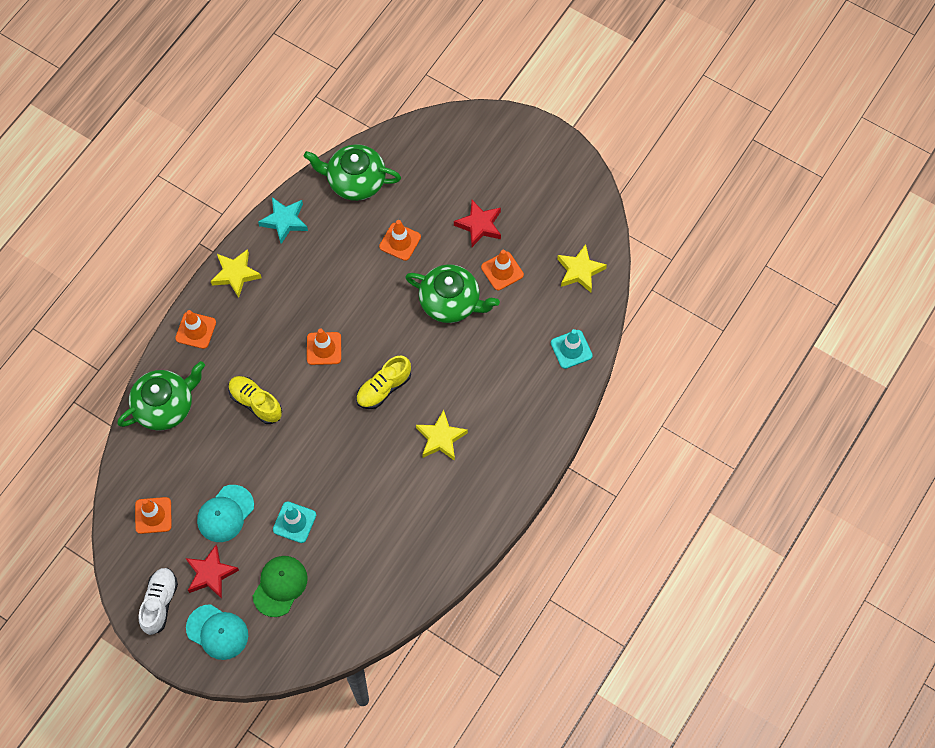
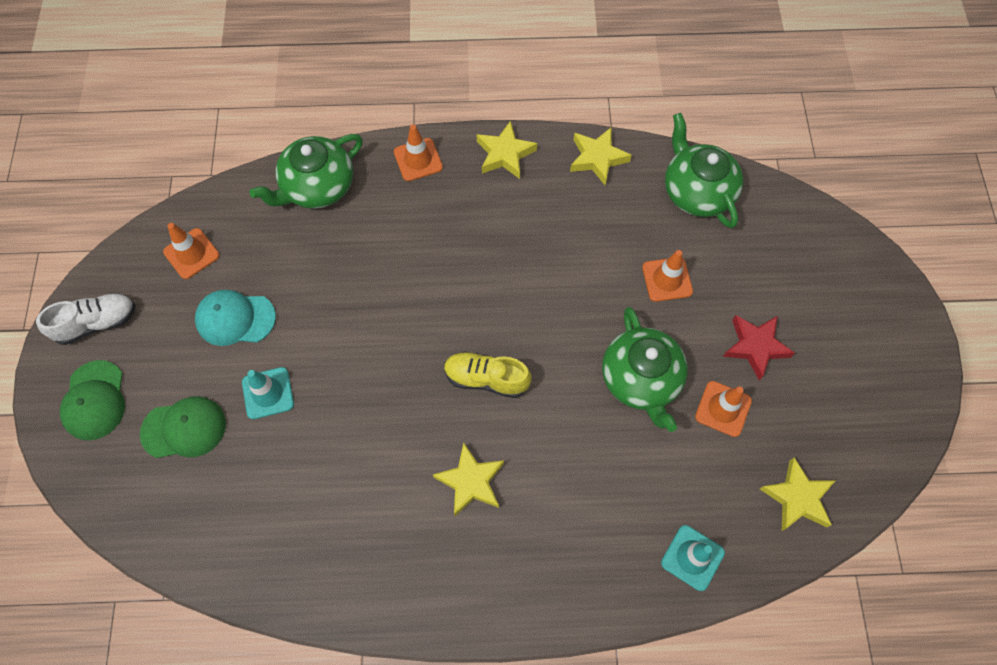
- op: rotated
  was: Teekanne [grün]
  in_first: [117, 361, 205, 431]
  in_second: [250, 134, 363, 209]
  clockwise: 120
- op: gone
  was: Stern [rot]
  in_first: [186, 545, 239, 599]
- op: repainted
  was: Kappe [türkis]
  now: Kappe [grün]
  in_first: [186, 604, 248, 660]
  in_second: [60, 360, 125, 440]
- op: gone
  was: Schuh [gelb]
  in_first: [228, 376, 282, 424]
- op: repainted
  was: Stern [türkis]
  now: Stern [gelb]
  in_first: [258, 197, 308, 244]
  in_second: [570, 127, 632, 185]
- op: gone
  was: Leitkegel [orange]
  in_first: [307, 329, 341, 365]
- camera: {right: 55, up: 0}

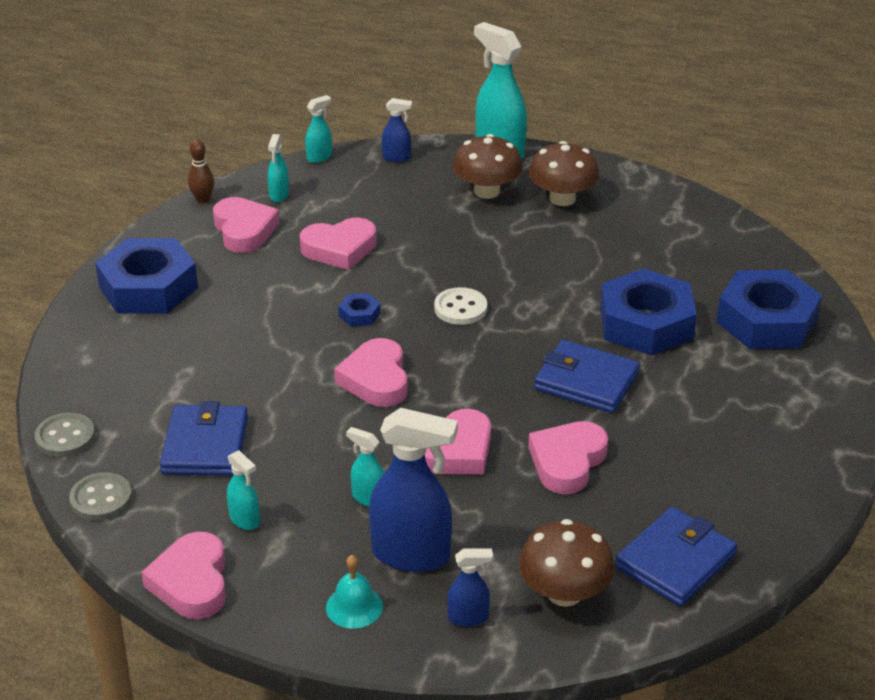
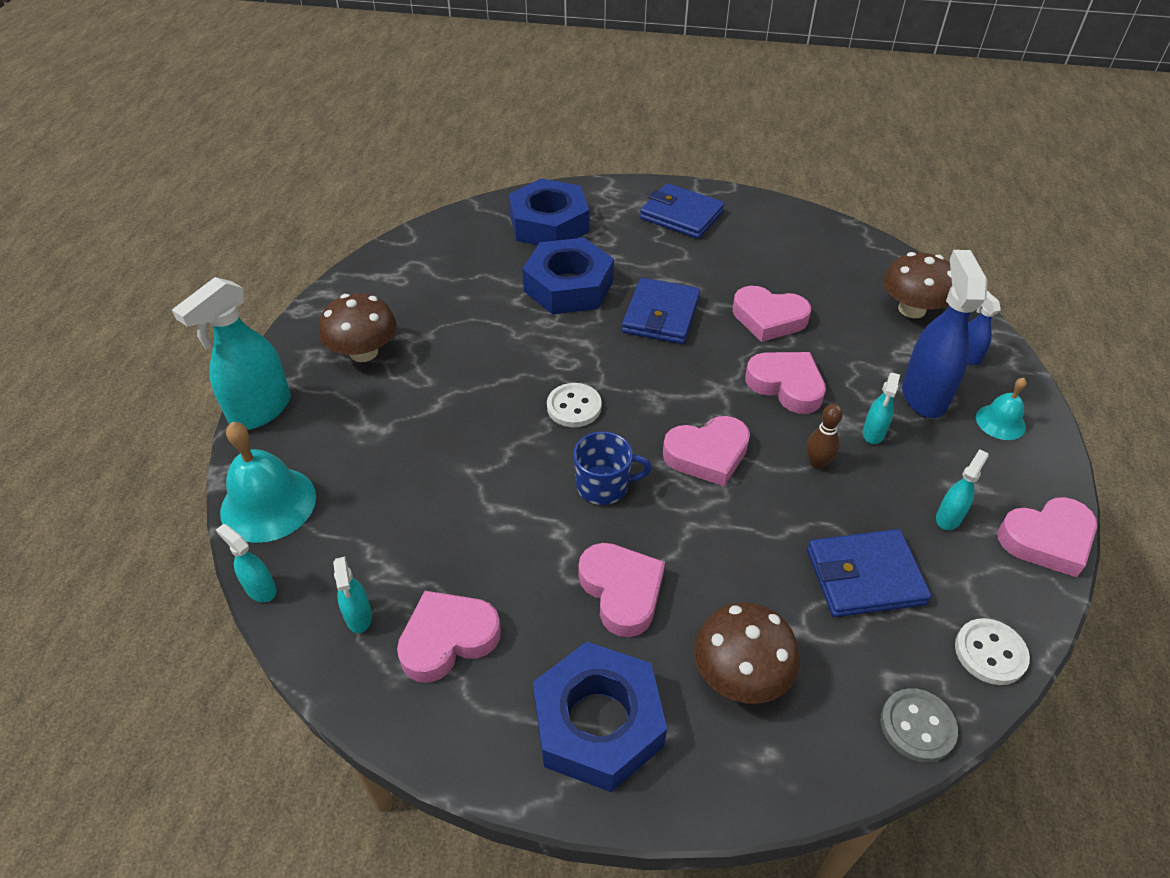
- op: repainted
  was: Knopf [grau]
  now: Knopf [weiß]
  in_first: [69, 472, 132, 521]
  in_second: [955, 618, 1030, 685]
- op: shifted
  was: Bowlingkegel [braun]
  in_first: [188, 139, 215, 203]
  in_second: [806, 404, 843, 469]
- op: rotated
  was: Sprühflasche [türkis]
  in_first: [268, 134, 289, 202]
  in_second: [333, 557, 372, 633]
  clockwise: 75
- op: shifted
  was: Herz [rosa]
  in_first: [300, 218, 377, 270]
  in_second: [579, 543, 665, 637]
- op: swapped
  was: Sechskantmutter [blau]
  now: Tasse [blau]
  in_first: [338, 293, 381, 327]
  in_second: [573, 431, 652, 505]
- op: swapped
  was: Sprühflasche [blau]
  now: Glocke [türkis]
  in_first: [382, 98, 412, 162]
  in_second: [220, 422, 316, 543]
- op: shifted
  was: Pilz [braun]
  in_first: [452, 134, 523, 199]
  in_second: [694, 602, 800, 704]
- op: shifted
  was: Geldbörse [blau]
  in_first: [615, 507, 737, 607]
  in_second: [640, 183, 725, 239]
- camera: {right: -100, up: 10}

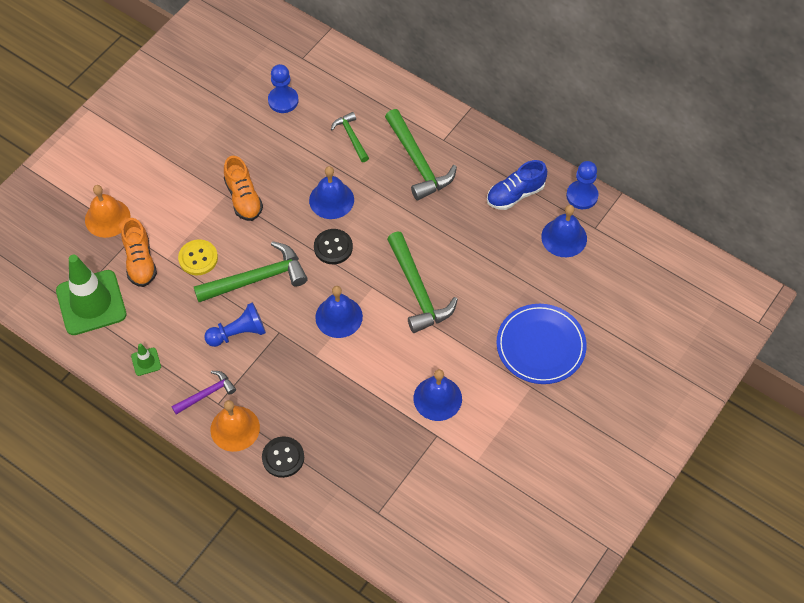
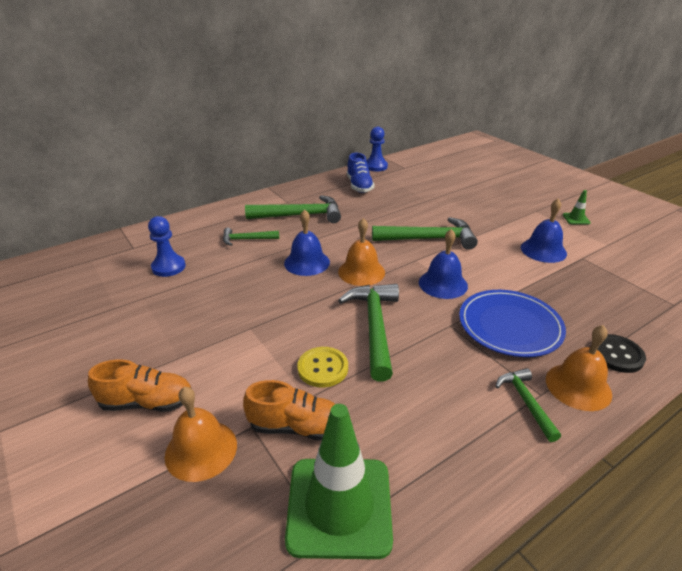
- op: shifted
  was: Leitkegel [grün]
  in_first: [131, 343, 161, 376]
  in_second: [563, 190, 591, 225]
- op: repainted
  was: Hammer [lila]
  now: Hammer [grün]
  in_first: [172, 371, 236, 415]
  in_second: [495, 368, 561, 442]
- op: gone
  was: Bauer [blau]
  in_first: [204, 302, 266, 347]
- op: shifted
  was: Schuh [orange]
  in_first: [224, 156, 263, 221]
  in_second: [88, 359, 192, 412]
- op: swapped
  was: Knopf [schwarz]
  now: Glocke [orange]
  in_first: [314, 229, 353, 264]
  in_second: [338, 218, 385, 286]
- op: shifted
  was: Teller [blau]
  in_first: [496, 304, 587, 384]
  in_second: [459, 290, 566, 357]
- op: gone
  was: Glocke [blau]
  in_first: [541, 205, 587, 257]
- camera: {right: -70, up: -25}

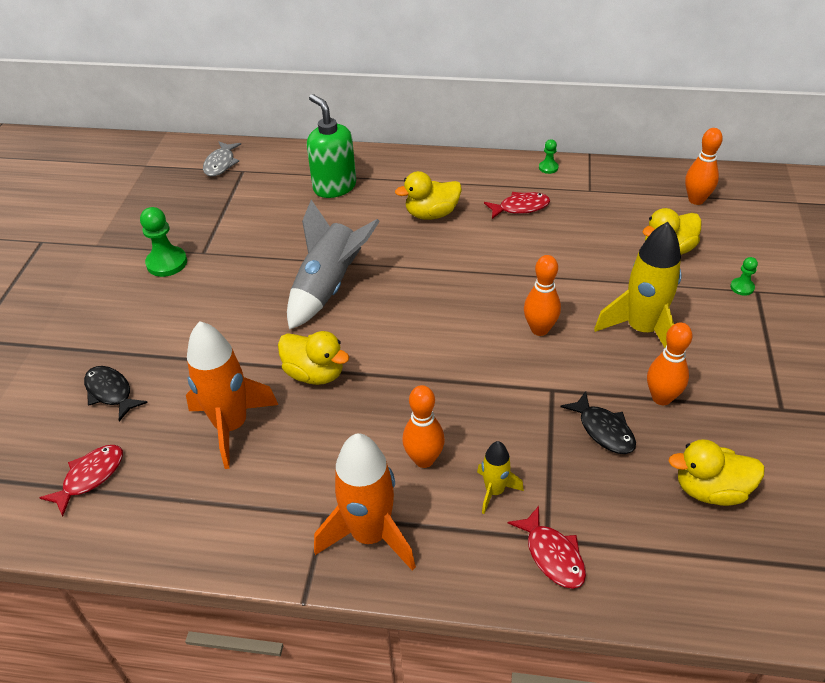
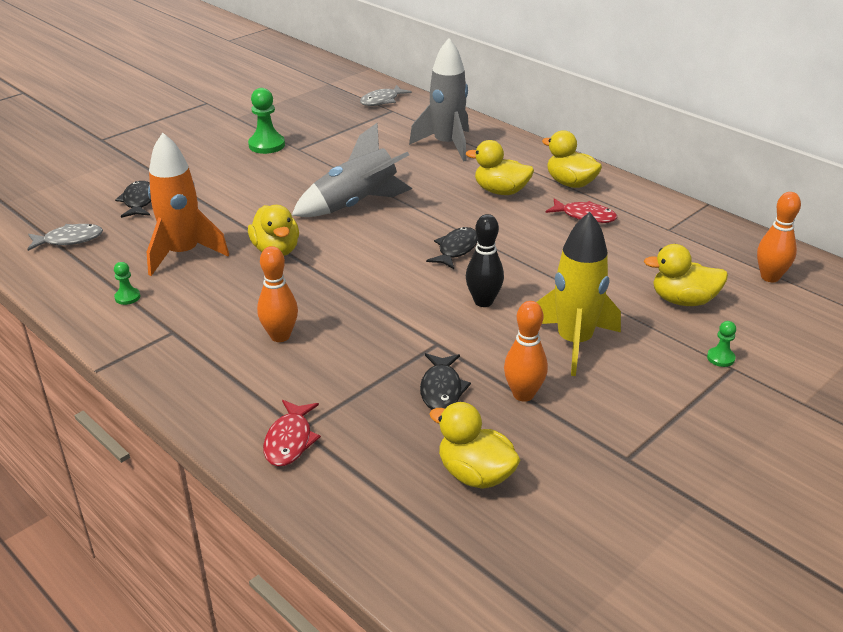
- op: repainted
  was: Fisch [rot]
  now: Fisch [grau]
  in_first: [39, 445, 123, 516]
  in_second: [28, 224, 103, 251]
- op: swapped
  was: Seifenspender [grün]
  now: Rakete [grau]
  in_first: [307, 94, 356, 198]
  in_second: [409, 38, 469, 162]
- op: gone
  was: Rakete [orange]
  in_first: [314, 433, 416, 571]
- op: gone
  was: Rakete [gelb]
  in_first: [477, 441, 524, 514]
- op: repainted
  was: Bowlingkegel [orange]
  now: Bowlingkegel [schwarz]
  in_first: [524, 255, 561, 336]
  in_second: [466, 214, 504, 307]
- op: shifted
  was: Bauer [grün]
  in_first: [539, 139, 559, 174]
  in_second: [114, 262, 140, 305]
- op: new
  now: Fisch [schwarz]
  in_second: [426, 227, 478, 269]
- op: new
  now: Ente [gelb]
  in_second: [542, 130, 602, 188]
- camera: {right: 35, up: -10}

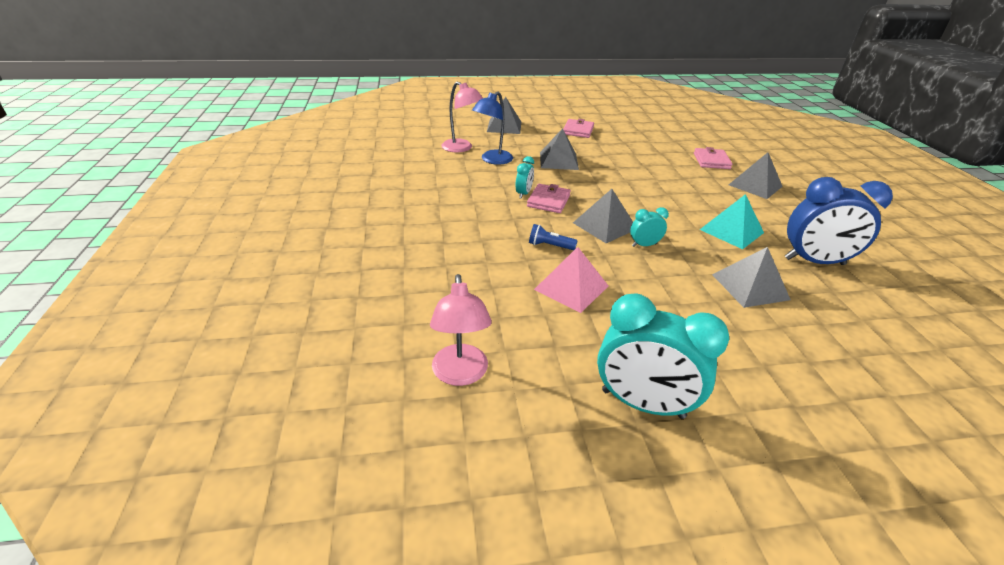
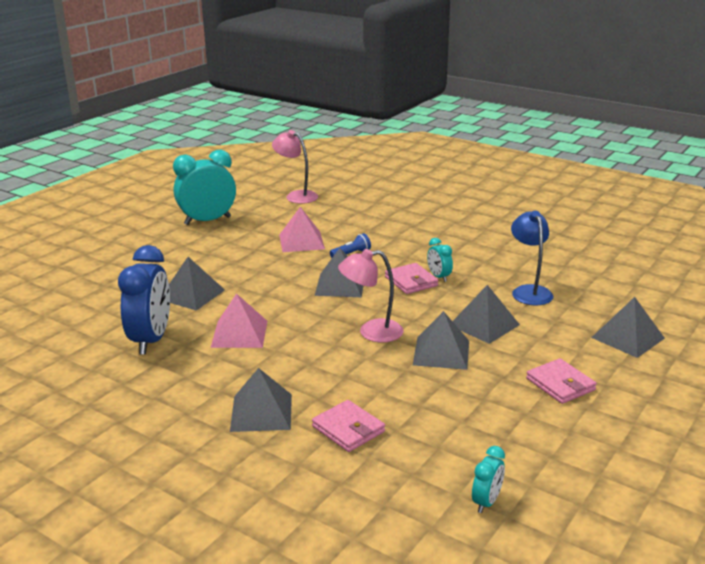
- op: shifted
  was: Lampe [rosa]
  in_first: [441, 82, 483, 152]
  in_second: [338, 249, 404, 343]
- op: shifted
  was: Wecker [türkis]
  in_first: [630, 207, 669, 247]
  in_second: [472, 446, 505, 513]
- op: repainted
  was: Pyramide [türkis]
  now: Pyramide [rosa]
  in_first: [700, 194, 764, 249]
  in_second: [210, 293, 267, 348]
- op: rotated
  was: Wecker [blau]
  in_first: [785, 177, 893, 265]
  in_second: [118, 245, 170, 355]
  clockwise: 135
- op: new
  now: Pyramide [grau]
  in_second: [413, 311, 469, 370]
- camera: {right: 135, up: -10}

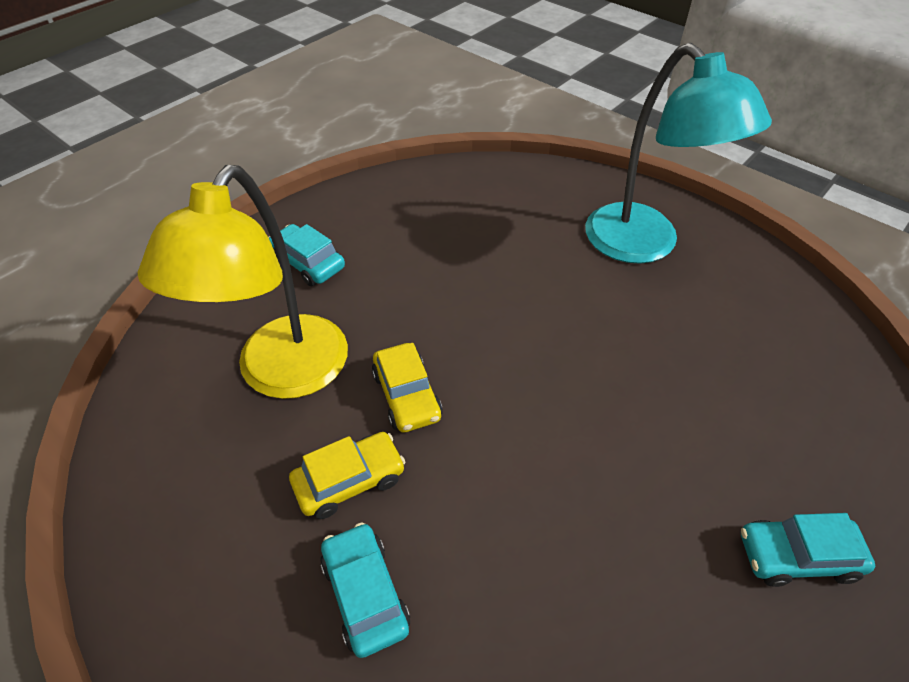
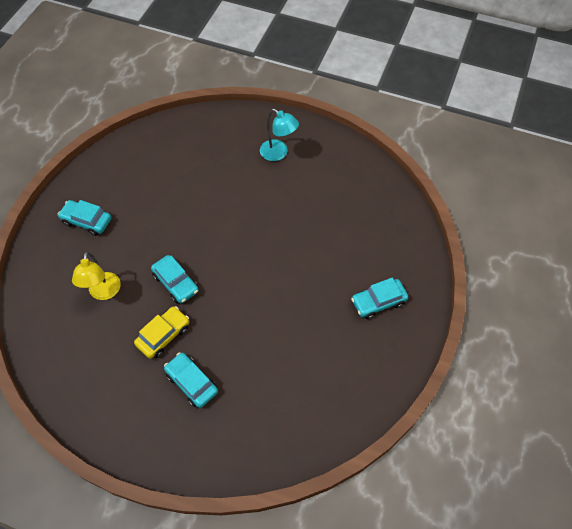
- op: scaled
  was: Lampe [gelb]
  in_first: [138, 165, 348, 399]
  in_second: [72, 252, 121, 300]
  ratio: 0.52
- op: repainted
  was: Auto [gelb]
  now: Auto [türkis]
  in_first: [372, 343, 443, 433]
  in_second: [151, 255, 199, 304]
- op: scaled
  was: Lampe [türkis]
  in_first: [585, 43, 772, 264]
  in_second: [260, 109, 299, 161]
  ratio: 0.52
- camera: {right: -20, up: 10}

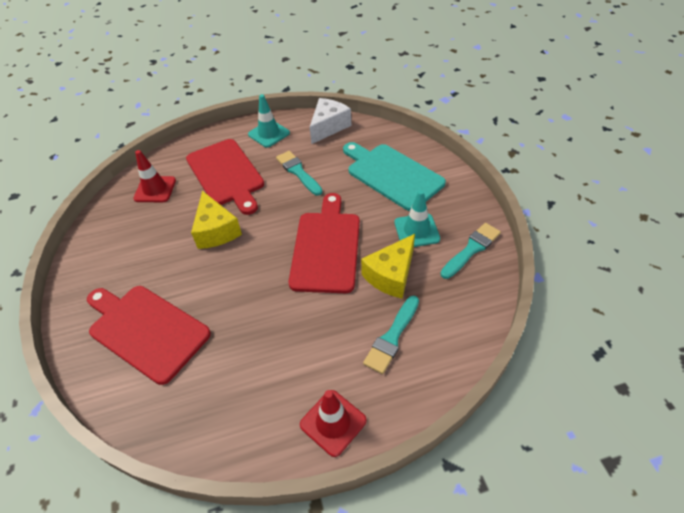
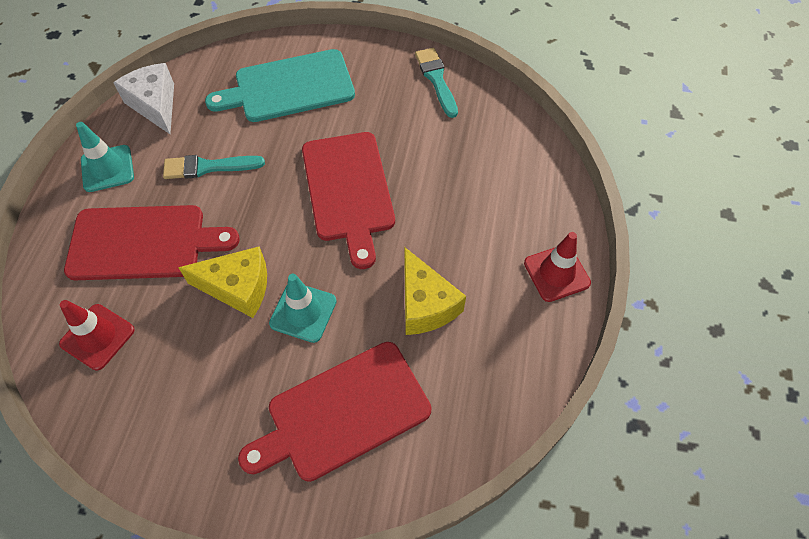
- op: rotated
  was: Schneidebrett [rot]
  in_first: [288, 193, 360, 293]
  in_second: [302, 132, 395, 269]
  clockwise: -135
- op: shifted
  was: Käse [gelb]
  in_first: [361, 234, 415, 299]
  in_second: [404, 247, 466, 335]
- op: gone
  was: Pinsel [türkis]
  in_first: [363, 296, 419, 374]
- op: shifted
  was: Leitkegel [türkis]
  in_first: [394, 190, 440, 247]
  in_second: [269, 274, 337, 343]
- camera: {right: -65, up: 10}

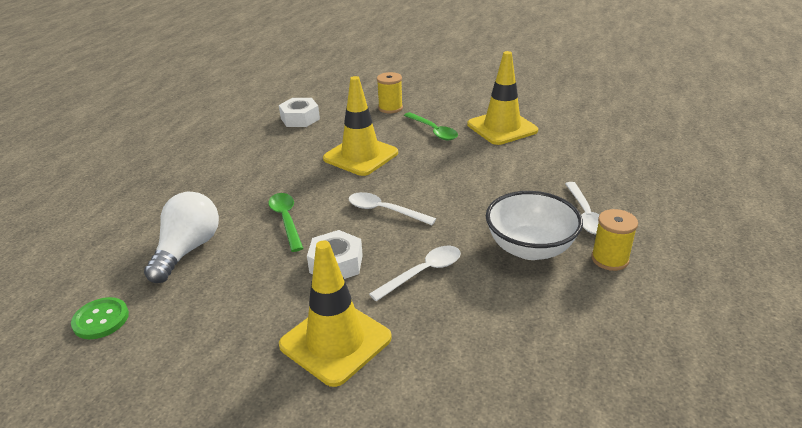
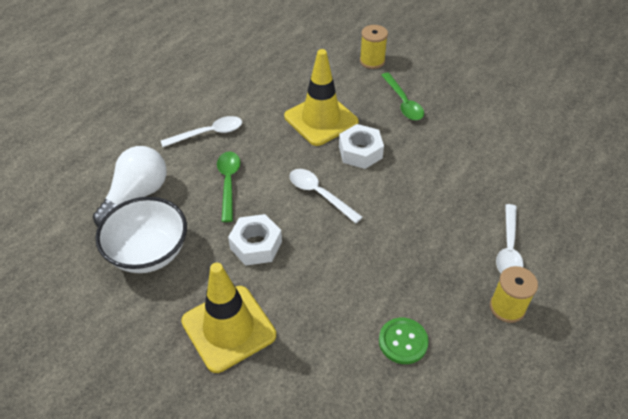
- op: shifted
  was: Knopf [grün]
  in_first: [71, 297, 129, 339]
  in_second: [379, 318, 429, 364]
- op: shifted
  was: Sechskantmutter [weiß]
  in_first: [279, 98, 320, 127]
  in_second: [339, 124, 384, 169]
- op: shifted
  was: Löffel [weiß]
  in_first: [369, 246, 461, 301]
  in_second: [161, 116, 242, 147]
- op: gone
  was: Leitkegel [gelb]
  in_first: [467, 51, 538, 145]
- op: shifted
  was: Schüssel [weiß]
  in_first: [486, 191, 583, 260]
  in_second: [96, 197, 187, 273]
- camera: {right: 15, up: 15}

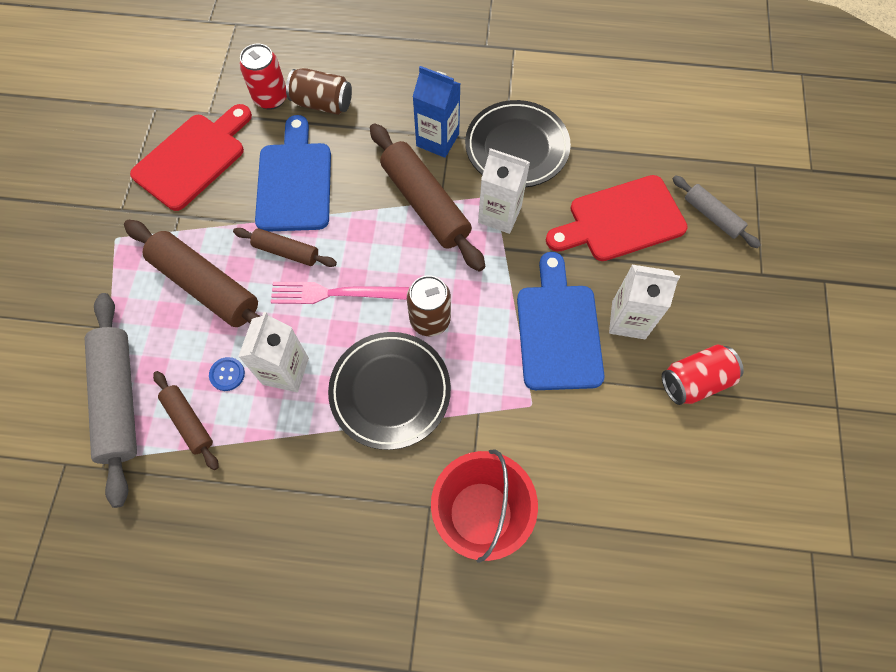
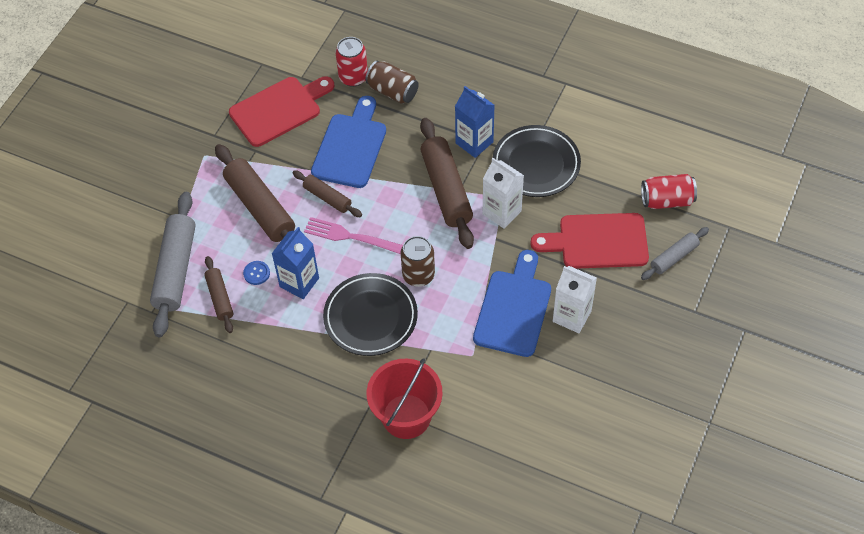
- op: repainted
  was: Getränkekarton [weiß]
  now: Getränkekarton [blau]
  in_first: [238, 312, 309, 392]
  in_second: [272, 227, 319, 299]
- op: shifted
  was: Dose [rot]
  in_first: [662, 344, 744, 405]
  in_second: [641, 174, 697, 209]
- op: rotated
  was: Nudelholz [grau]
  in_first: [672, 175, 761, 248]
  in_second: [641, 227, 709, 280]
  clockwise: 75
- camera: {right: 20, up: -10}

